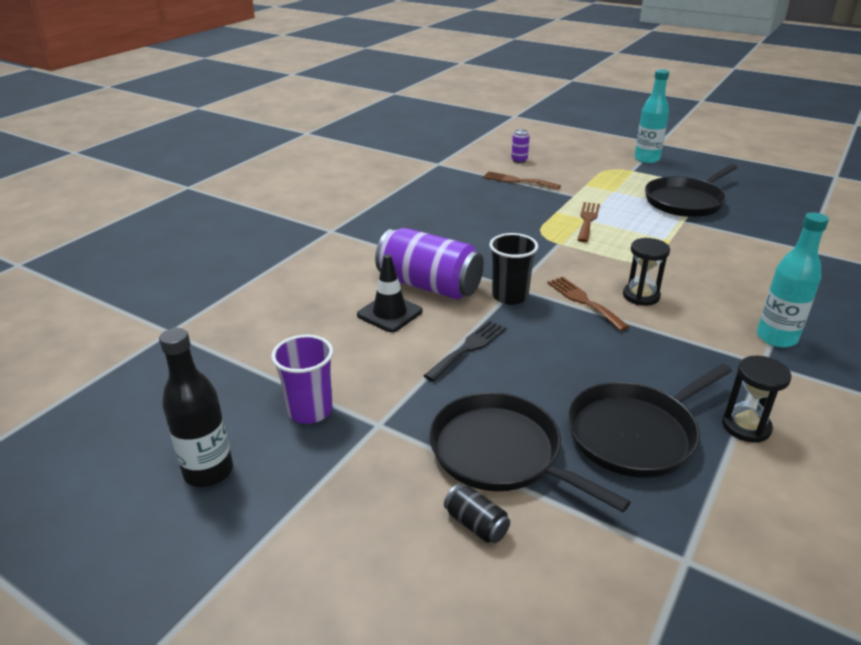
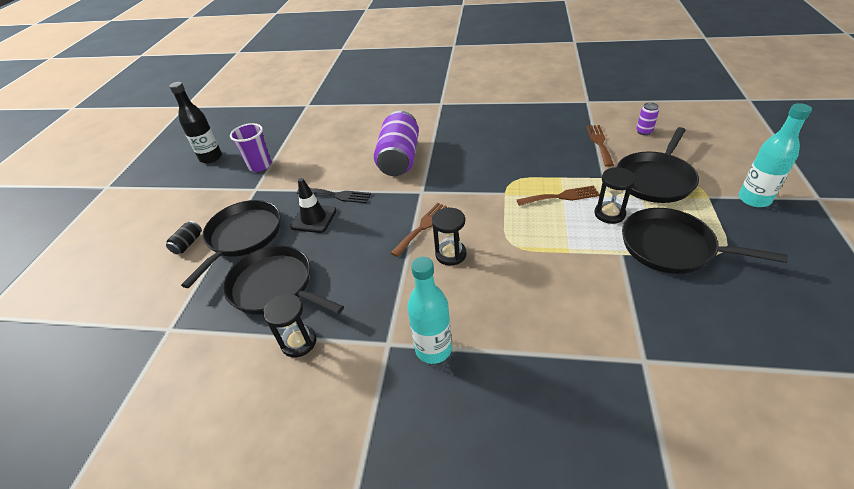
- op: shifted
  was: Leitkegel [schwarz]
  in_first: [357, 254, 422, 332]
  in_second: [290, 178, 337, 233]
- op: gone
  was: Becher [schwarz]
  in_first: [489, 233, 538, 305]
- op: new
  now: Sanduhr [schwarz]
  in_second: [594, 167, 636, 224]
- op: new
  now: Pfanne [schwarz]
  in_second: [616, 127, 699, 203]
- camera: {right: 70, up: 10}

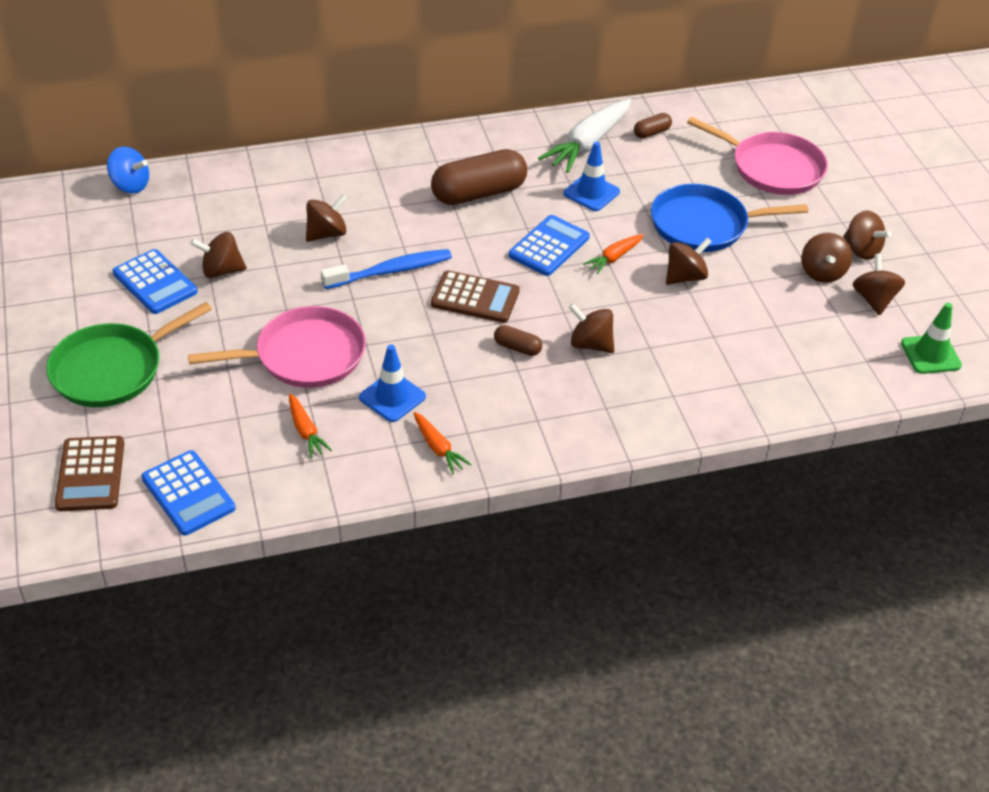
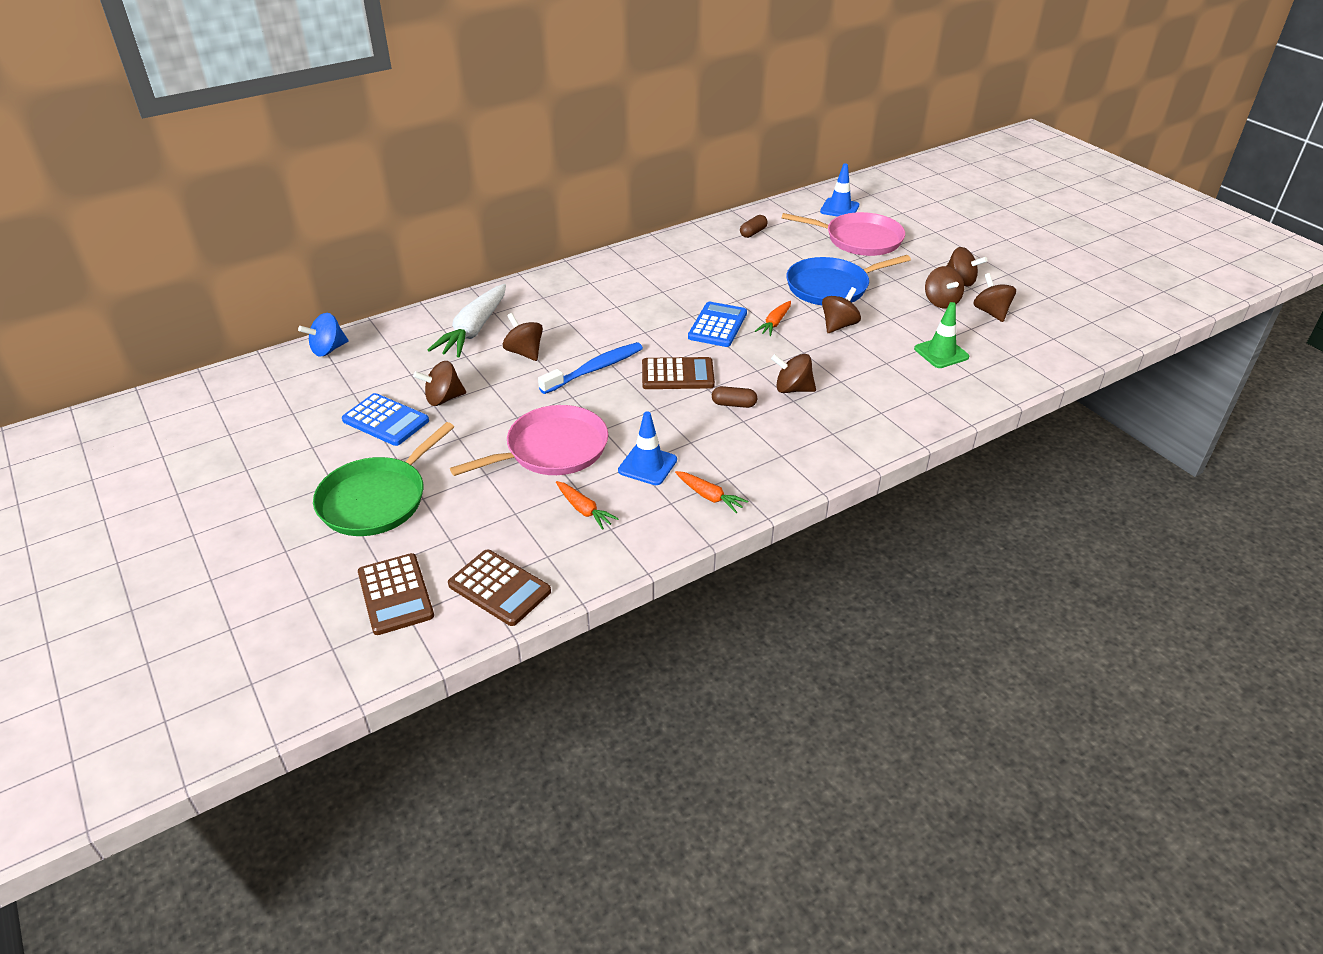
- op: rotated
  was: Kreisel [blau]
  in_first: [107, 147, 149, 194]
  in_second: [298, 313, 348, 357]
  clockwise: 135
- op: repainted
  was: Taschenrechner [blau]
  now: Taschenrechner [braun]
  in_first: [141, 450, 236, 535]
  in_second: [448, 550, 551, 626]
- op: rotated
  was: Kreisel [braun]
  in_first: [306, 194, 348, 242]
  in_second: [503, 313, 543, 361]
  clockwise: -75
- op: gone
  was: Kapsel [braun]
  in_first: [431, 149, 527, 205]
- op: shifted
  was: Karotte [weiß]
  in_first: [538, 99, 631, 173]
  in_second: [428, 284, 506, 357]
- op: shifted
  was: Leitkegel [blau]
  in_first: [563, 142, 620, 211]
  in_second: [820, 164, 859, 217]
- op: shifted
  was: Leitkegel [grün]
  in_first: [901, 303, 962, 374]
  in_second: [914, 302, 969, 368]
- camera: {right: -15, up: -5}

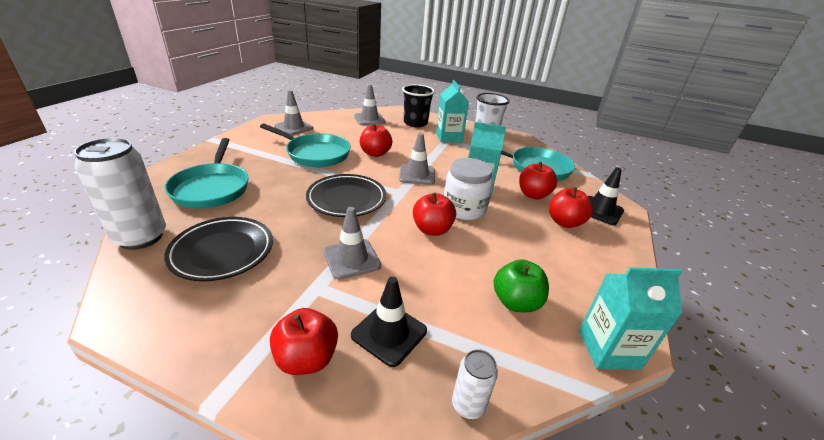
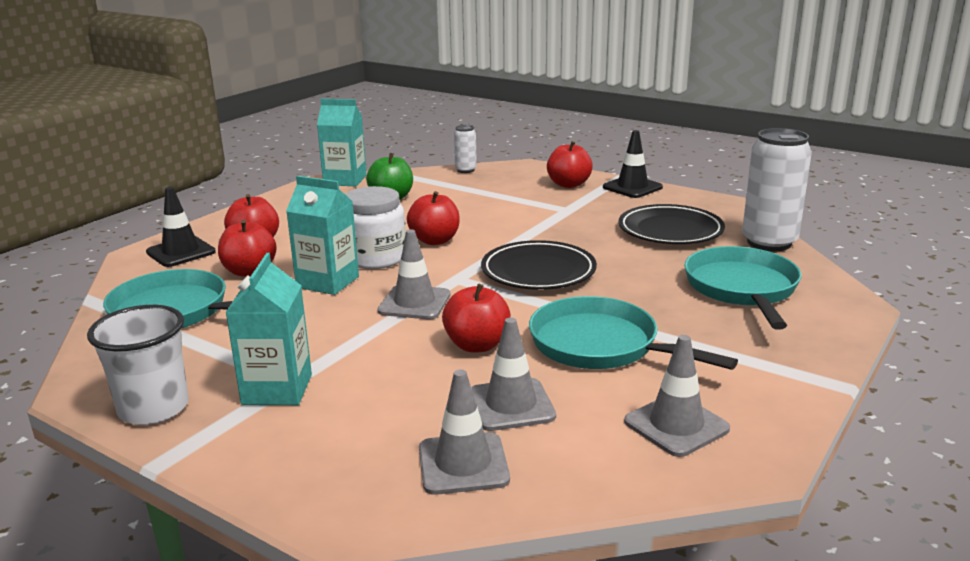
- op: shifted
  was: Leitkegel [grau]
  in_first: [324, 207, 381, 280]
  in_second: [471, 318, 556, 431]
- op: shifted
  was: Leitkegel [schwarz]
  in_first: [351, 276, 427, 367]
  in_second: [603, 130, 663, 198]
- op: gone
  was: Becher [schwarz]
  in_first: [402, 84, 435, 127]
- camera: {right: -165, up: -10}

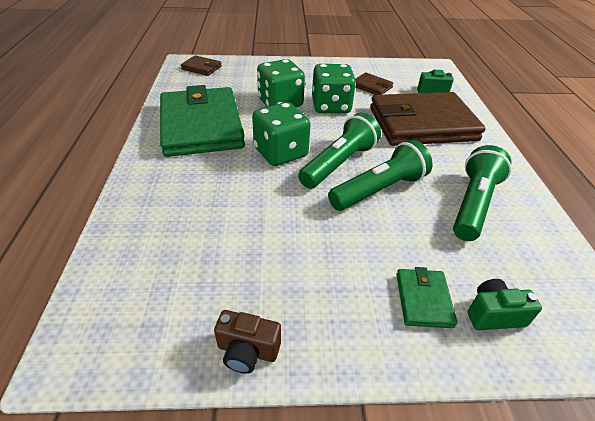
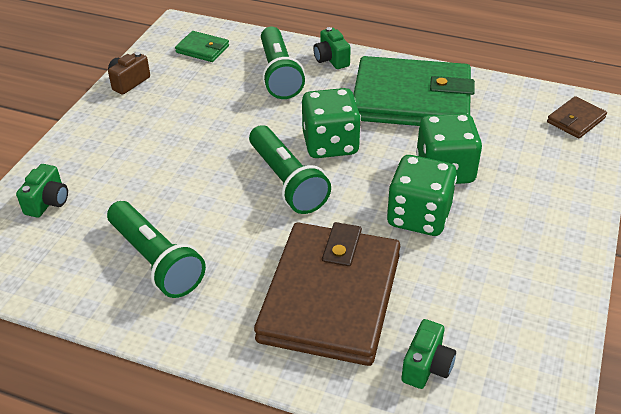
- op: shifted
  was: Taschenlampe [grün]
  in_first: [328, 140, 433, 211]
  in_second: [261, 27, 305, 99]
- op: gone
  was: Geldbörse [braun]
  in_first: [355, 73, 394, 95]
- op: shifted
  was: Geldbörse [grün]
  in_first: [396, 267, 457, 328]
  in_second: [175, 31, 229, 62]
- op: new
  now: Kamera [grün]
  in_second: [313, 27, 351, 69]
- camera: {right: 115, up: 0}

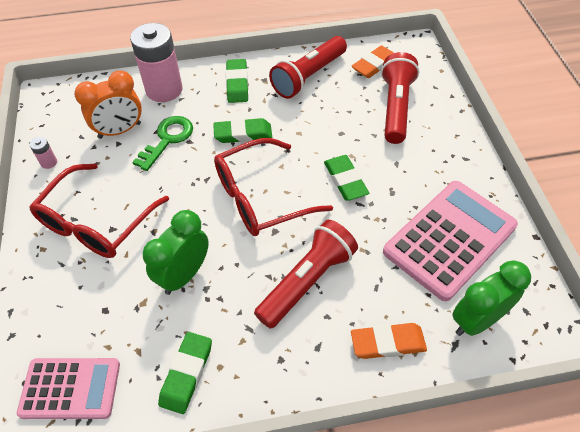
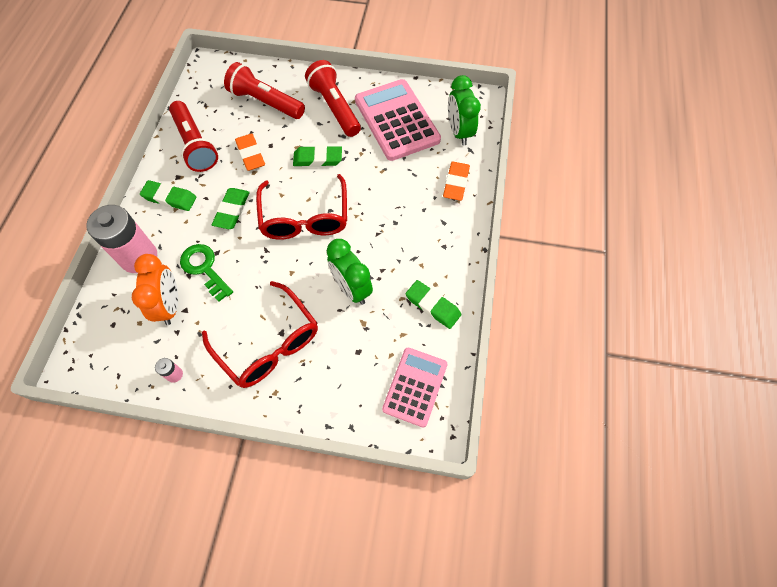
- op: shifted
  was: Taschenlampe [rot]
  in_first: [254, 220, 358, 329]
  in_second: [305, 60, 361, 137]
- op: shifted
  was: Radiergummi [orange]
  in_first: [351, 45, 394, 78]
  in_second: [235, 134, 265, 171]
- camera: {right: -70, up: 10}

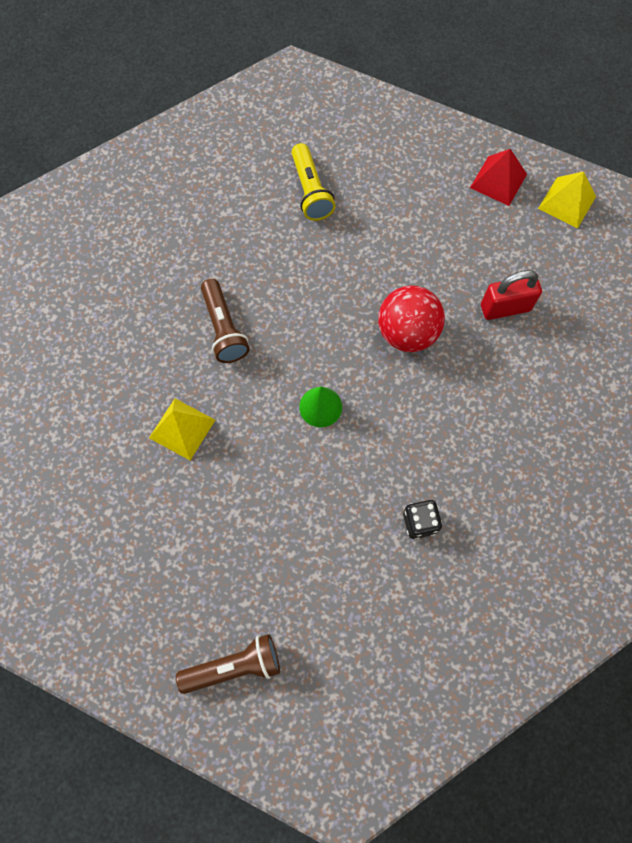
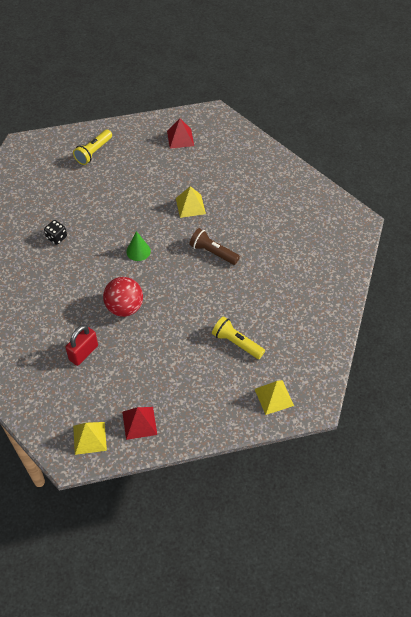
- op: repainted
  was: Taschenlampe [braun]
  now: Taschenlampe [gelb]
  in_first: [176, 634, 280, 694]
  in_second: [73, 129, 112, 165]
- op: new
  now: Pyramide [rot]
  in_second: [167, 118, 194, 149]
- op: new
  now: Pyramide [gelb]
  in_second: [255, 380, 294, 415]
- camera: {right: 140, up: -15}

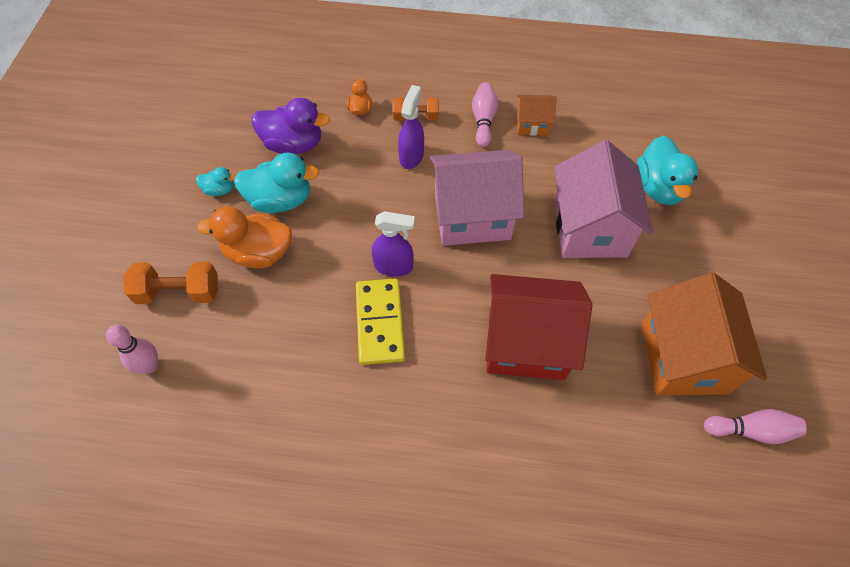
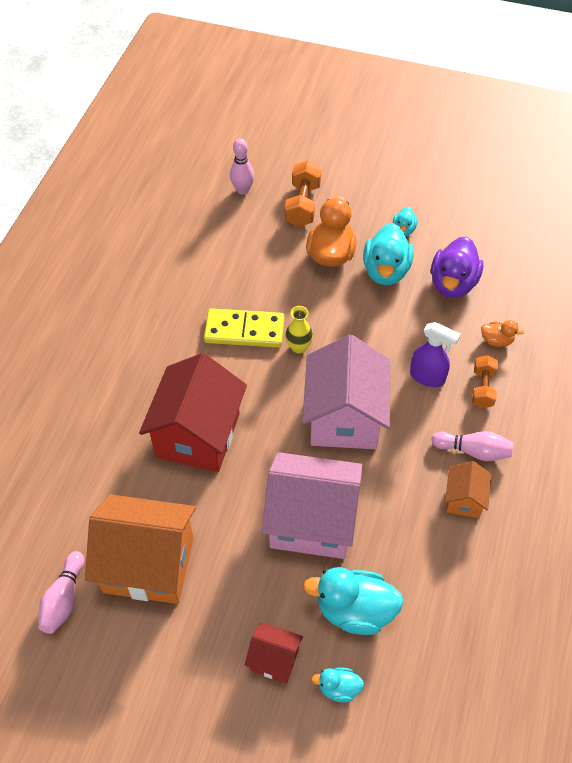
- op: swapped
  was: Sprühflasche [lila]
  now: Vase [gelb]
  in_first: [372, 211, 415, 277]
  in_second: [285, 306, 313, 353]
- op: new
  now: Haus [rot]
  in_second: [245, 622, 303, 683]
- op: new
  now: Ente [türkis]
  in_second: [311, 668, 364, 702]
- camera: {right: 100, up: -5}

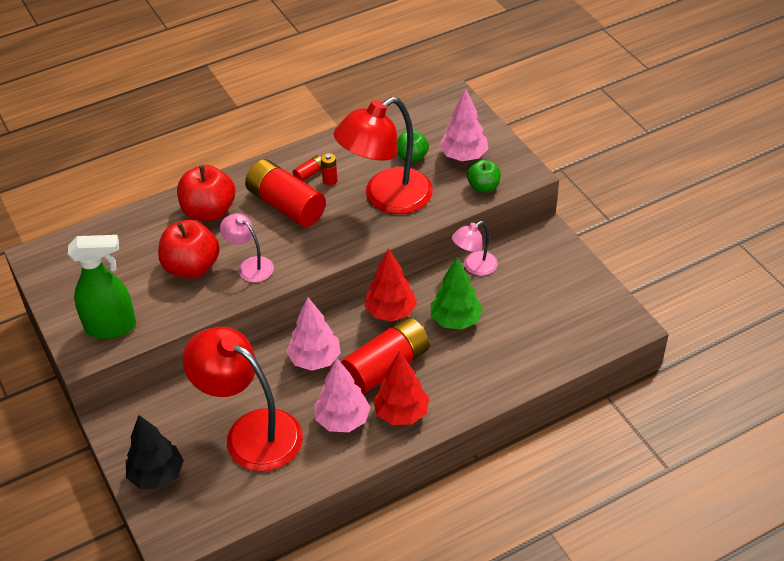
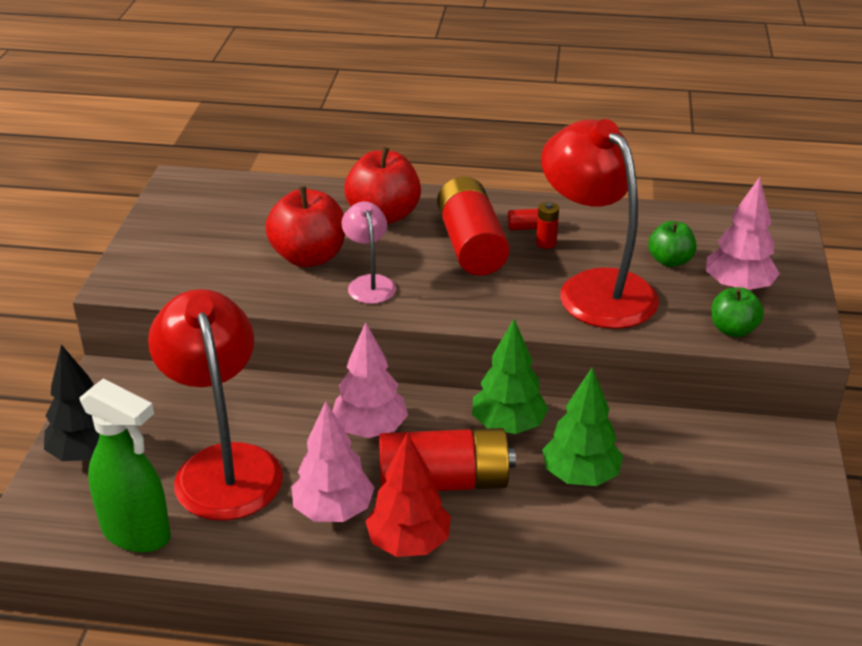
- op: shifted
  was: Sprühflasche [grün]
  in_first: [68, 235, 136, 339]
  in_second: [80, 379, 171, 553]
- op: rotated
  was: Lampe [rot]
  in_first: [334, 97, 433, 214]
  in_second: [541, 119, 659, 329]
  clockwise: 60
- op: repainted
  was: Baum [rot]
  now: Baum [grün]
  in_first: [365, 249, 417, 321]
  in_second: [472, 319, 548, 434]
- op: gone
  was: Lampe [rosa]
  in_first: [452, 221, 498, 276]
- camera: {right: 35, up: -10}

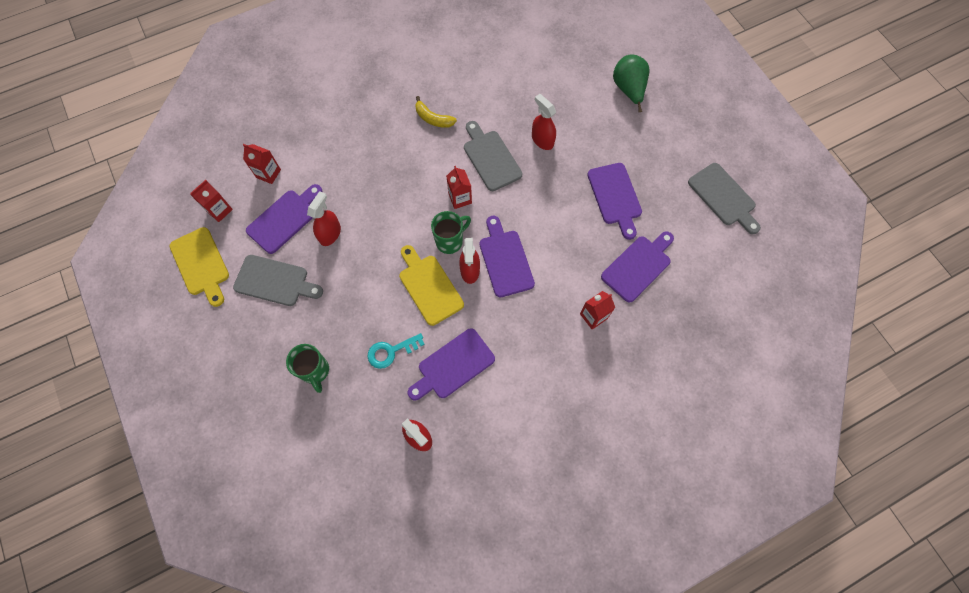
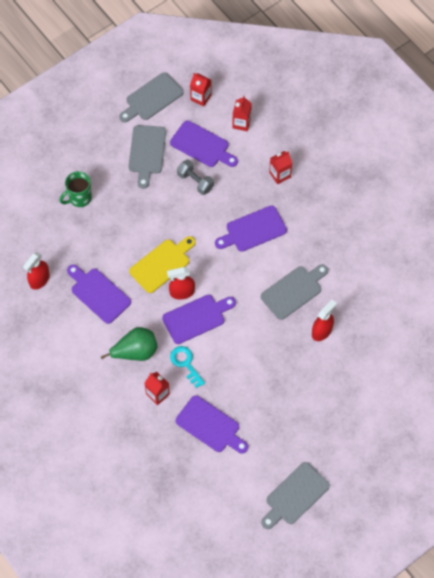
- op: repainted
  was: Schneidebrett [gelb]
  now: Schneidebrett [grau]
  in_first: [169, 227, 229, 307]
  in_second: [119, 72, 183, 122]
- op: swapped
  was: Sprühflasche [rot]
  now: Hantel [grau]
  in_first: [307, 191, 341, 246]
  in_second: [177, 159, 214, 195]
- op: shifted
  was: Schlüssel [türkis]
  in_first: [367, 333, 425, 369]
  in_second: [170, 346, 205, 388]
- op: gone
  was: Banane [gelb]
  in_first: [415, 96, 457, 128]
- op: gone
  was: Tasse [grün]
  in_first: [431, 211, 471, 254]
- op: shifted
  was: Getränkekarton [rot]
  in_first: [447, 166, 472, 209]
  in_second: [269, 151, 292, 184]
- op: shifted
  was: Schneidebrett [lila]
  in_first: [587, 163, 642, 240]
  in_second: [215, 205, 287, 252]
- op: shifted
  was: Birne [grün]
  in_first: [613, 54, 650, 112]
  in_second: [101, 327, 157, 361]
- camera: {right: 80, up: -5}

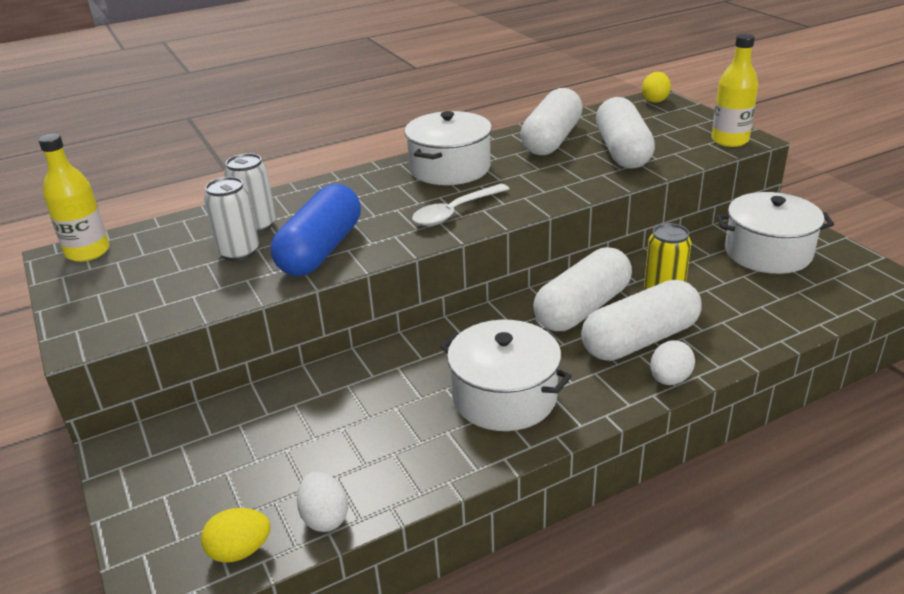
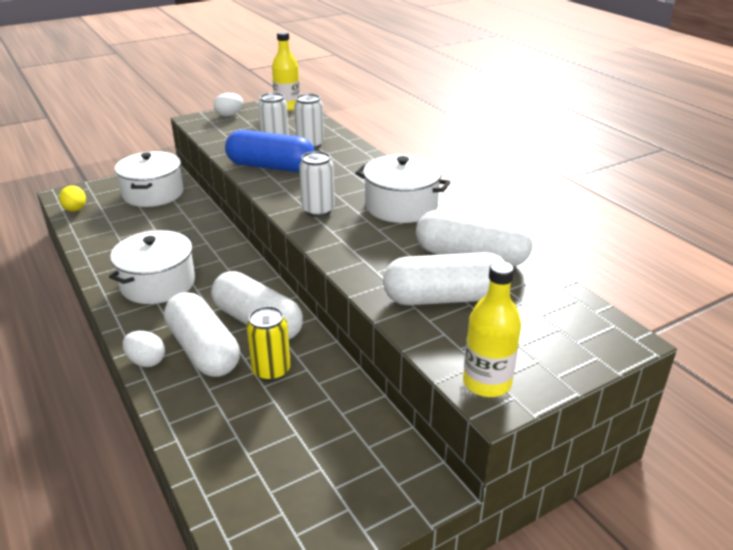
- op: shifted
  was: Ei [weiß]
  in_first: [297, 472, 348, 532]
  in_second: [214, 93, 244, 116]
- op: swapped
  was: Löffel [weiß]
  now: Dose [weiß]
  in_first: [412, 184, 509, 226]
  in_second: [299, 151, 335, 217]
- op: gone
  was: Ei [gelb]
  in_first: [642, 72, 671, 103]
- op: shifted
  was: Kochtopf [weiß]
  in_first: [716, 192, 834, 274]
  in_second: [115, 151, 184, 207]
- camera: {right: 85, up: 0}

